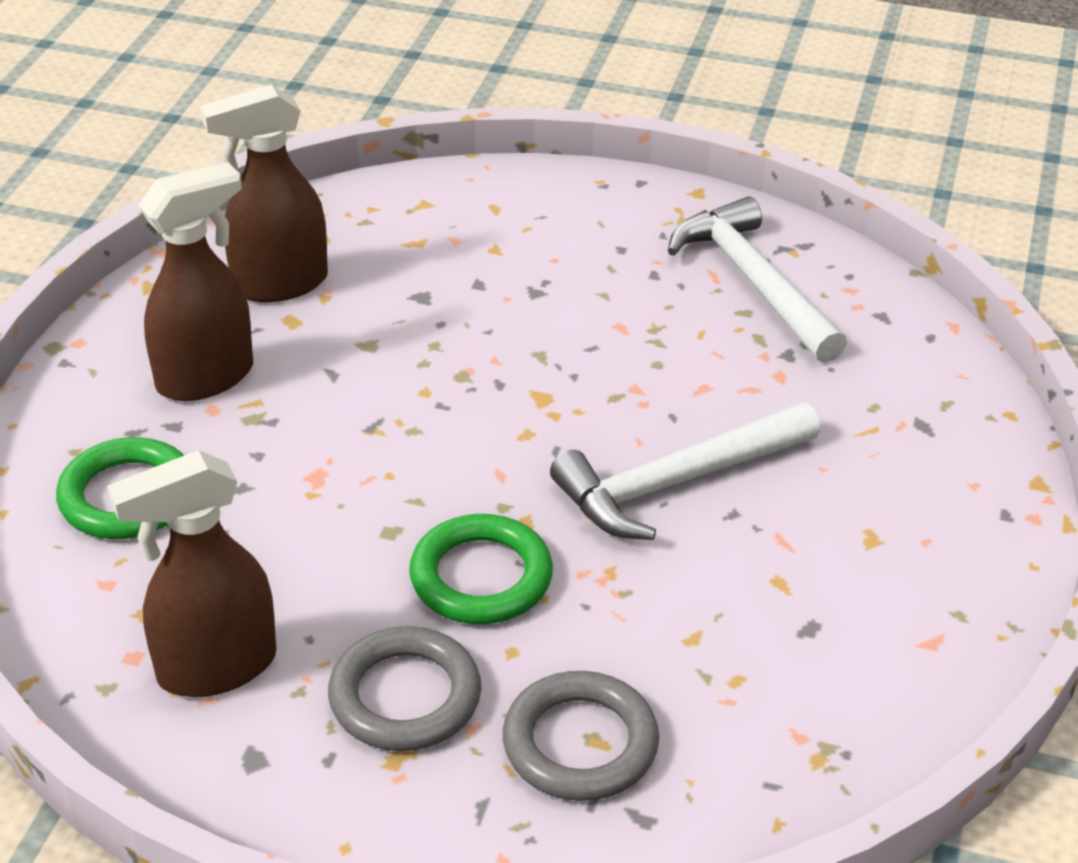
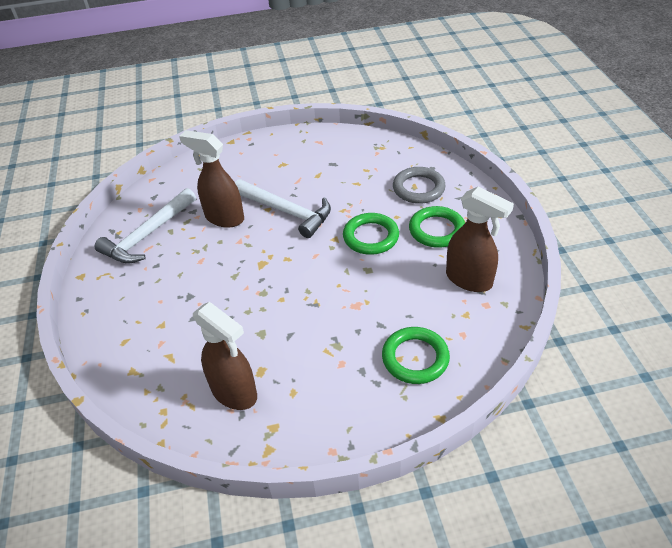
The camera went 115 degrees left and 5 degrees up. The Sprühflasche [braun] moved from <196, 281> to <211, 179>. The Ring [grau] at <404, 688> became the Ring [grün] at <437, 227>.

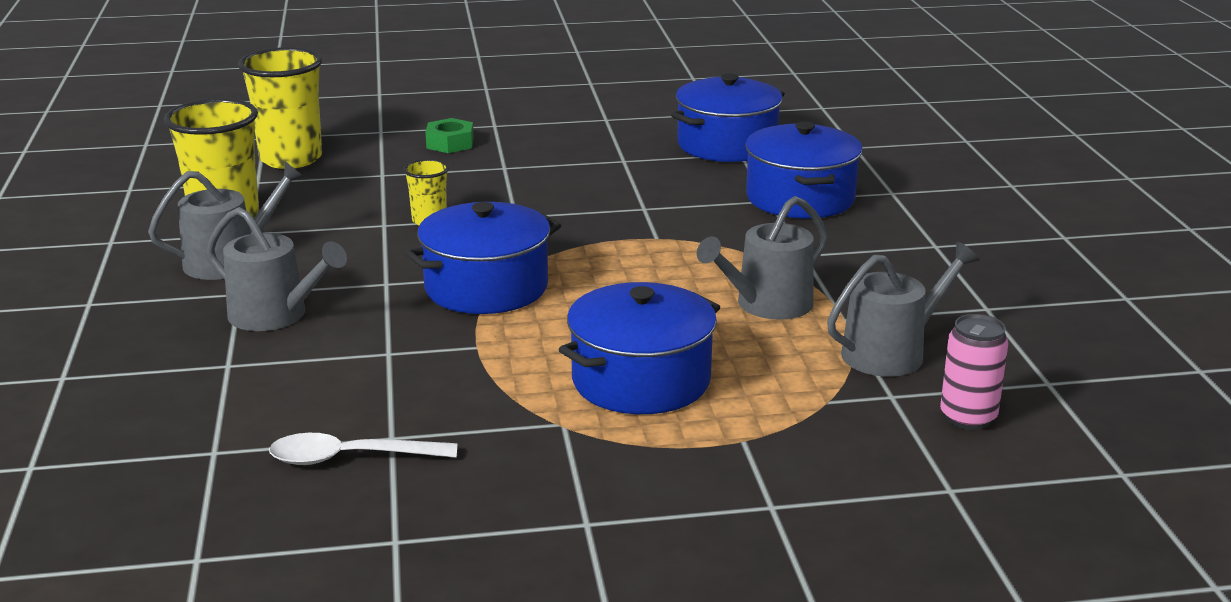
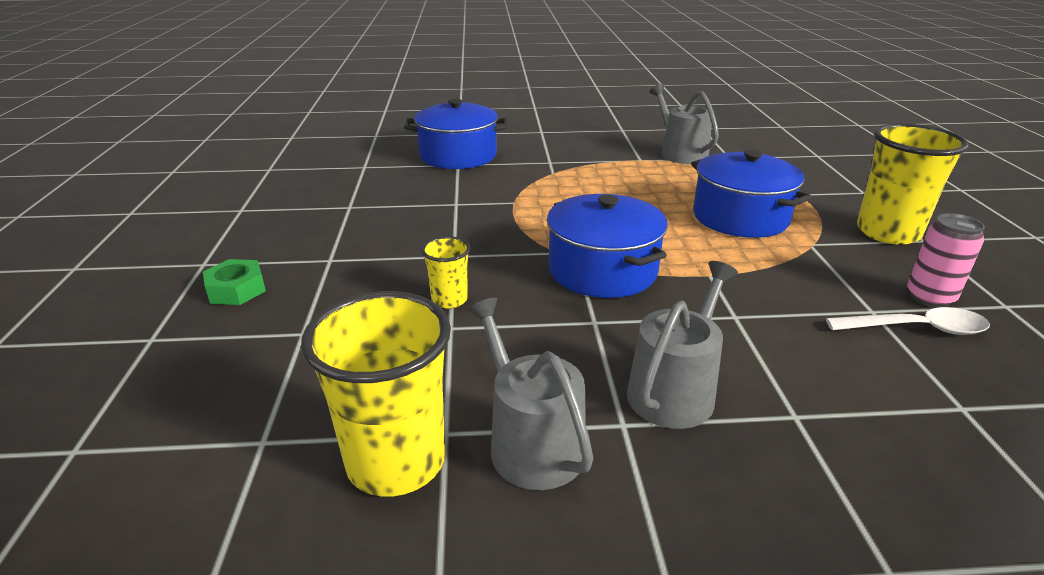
The camera went 85 degrees left and 5 degrees up. The Löffel [weiß] at <363, 449> turned 90 degrees counterclockwise. The Becher [gelb] moved from <280, 108> to <913, 184>. The Dose [rosa] moved from <974, 372> to <946, 260>. The Kochtopf [blau] at <728, 118> disappeared. The Gießkanne [grau] at <762, 258> disappeared.

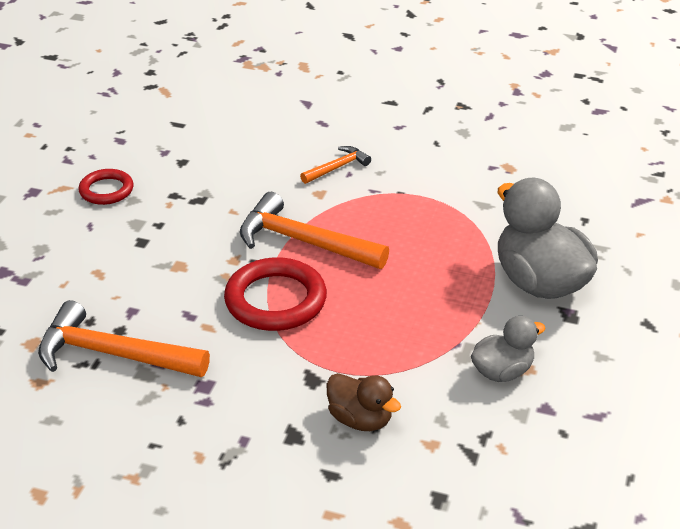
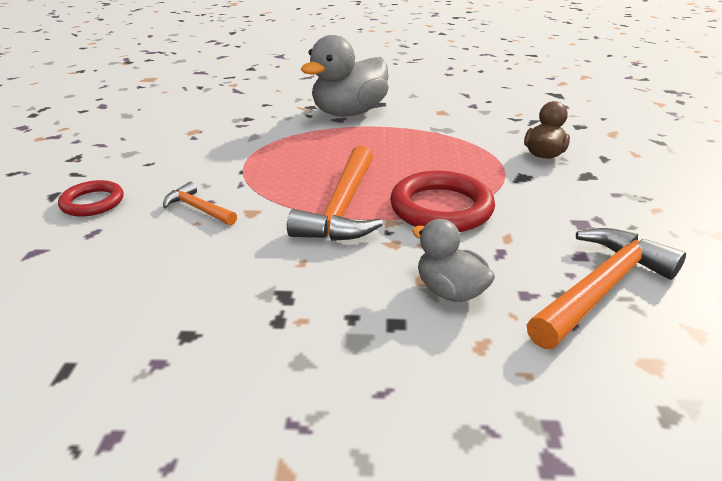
The camera went 105 degrees left and 5 degrees down. The Ring [rot] moved from <106, 187> to <91, 198>. The Ente [grau] moved from <508, 349> to <453, 260>. The Hammer [orange] at <124, 338> turned 135 degrees counterclockwise.

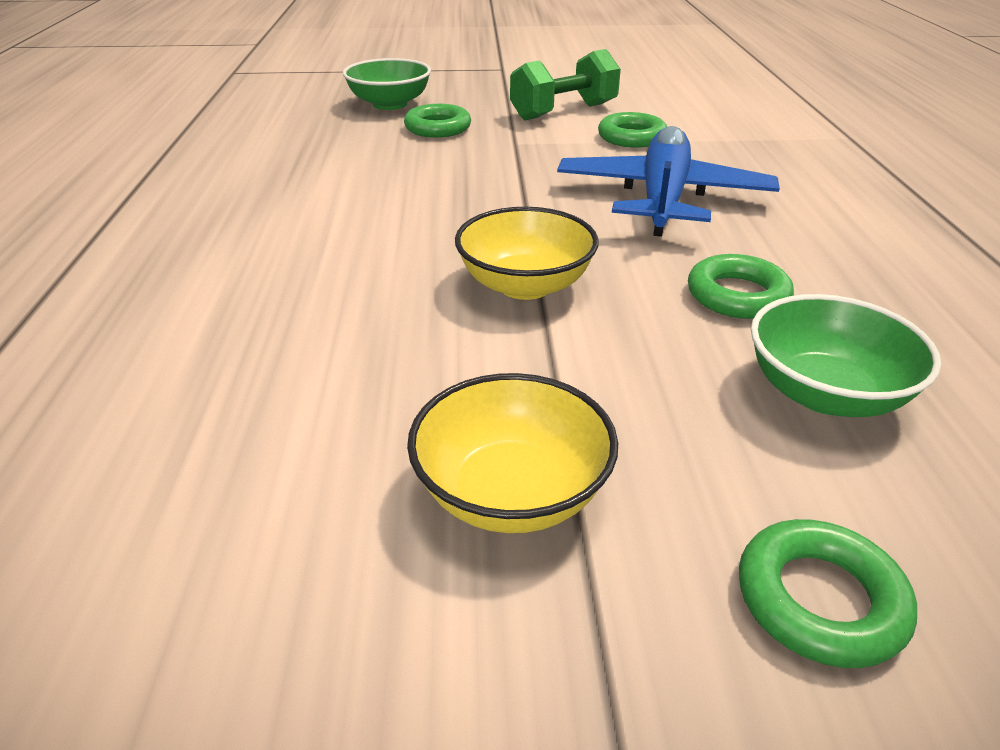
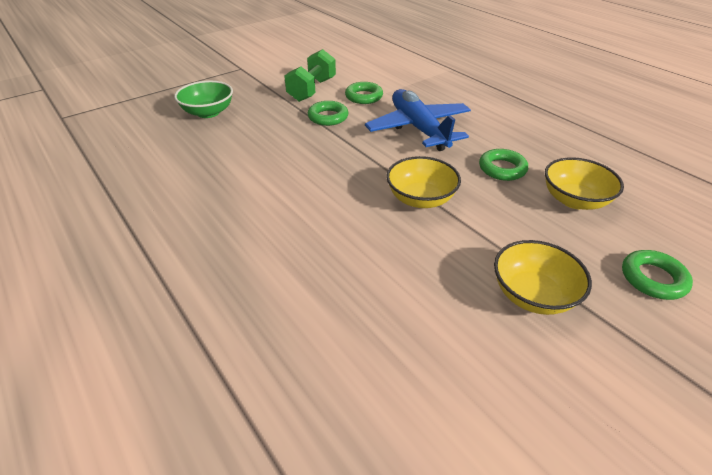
The camera went 35 degrees left and 5 degrees up. The Ring [grün] moved from <437, 121> to <328, 113>. The Schüssel [grün] at <846, 355> became the Schüssel [gelb] at <584, 183>.

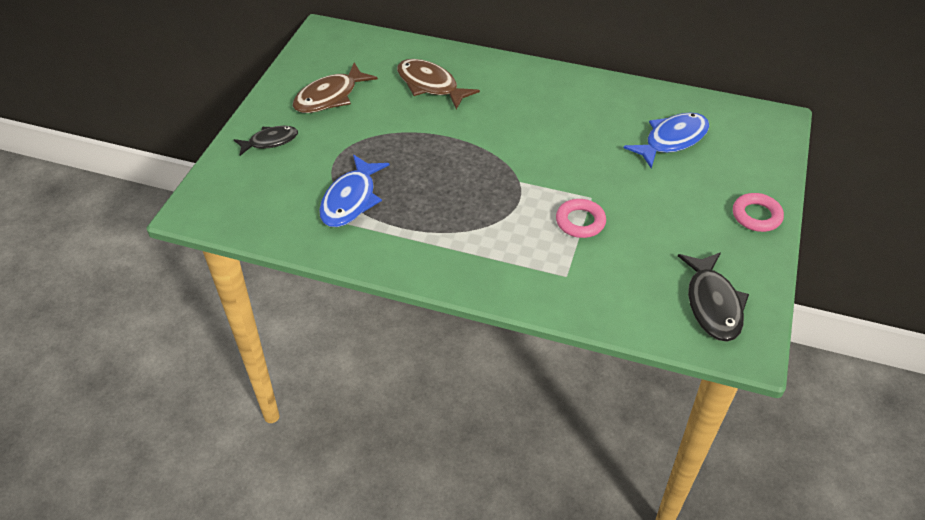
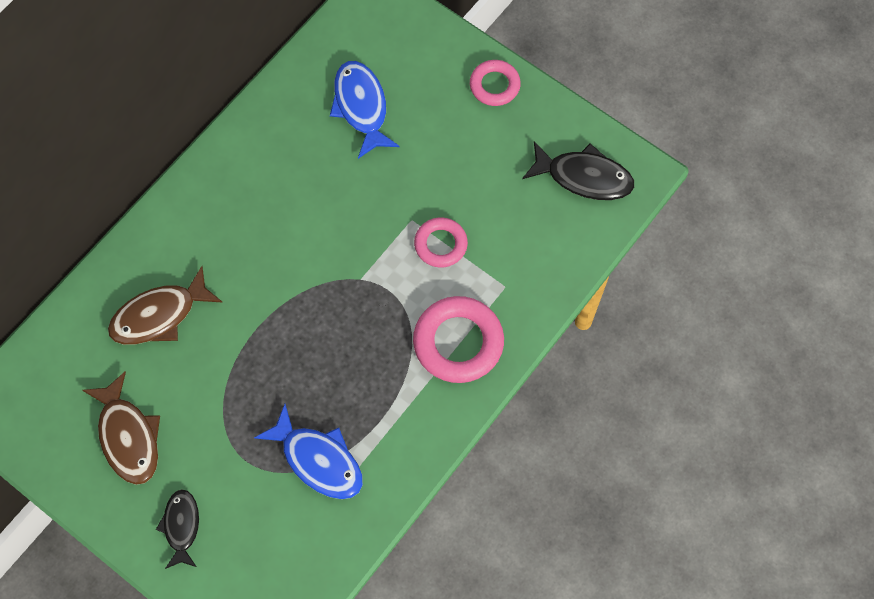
The camera went 70 degrees left and 20 degrees up. The Ring [rosa] at <458, 339> appeared.

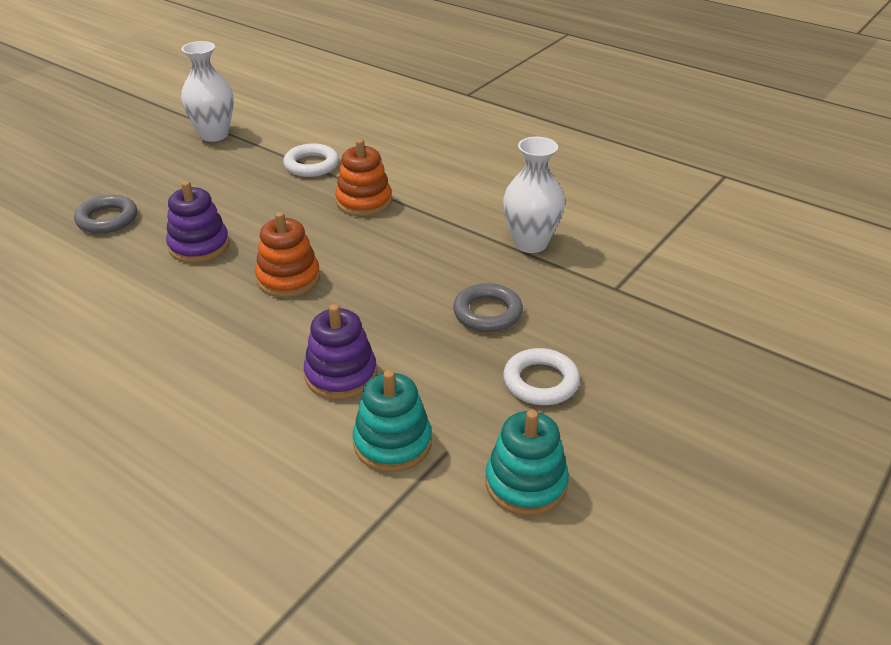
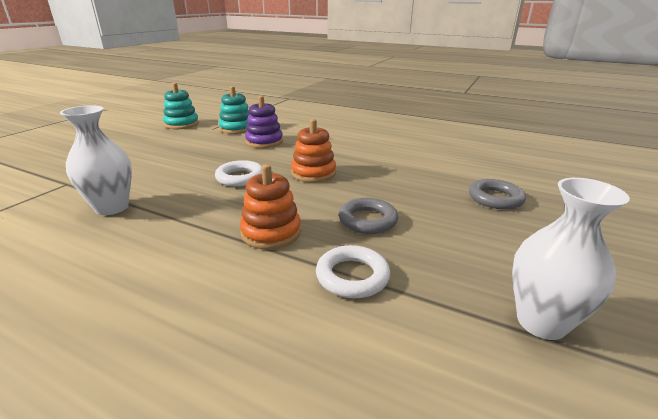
The camera went 170 degrees right and 10 degrees down. The Ring [weiß] moved from <541, 376> to <238, 173>. The Ring [grau] moved from <488, 307> to <368, 216>. The Stapelspielzeug [lila] at <198, 222> disappeared.

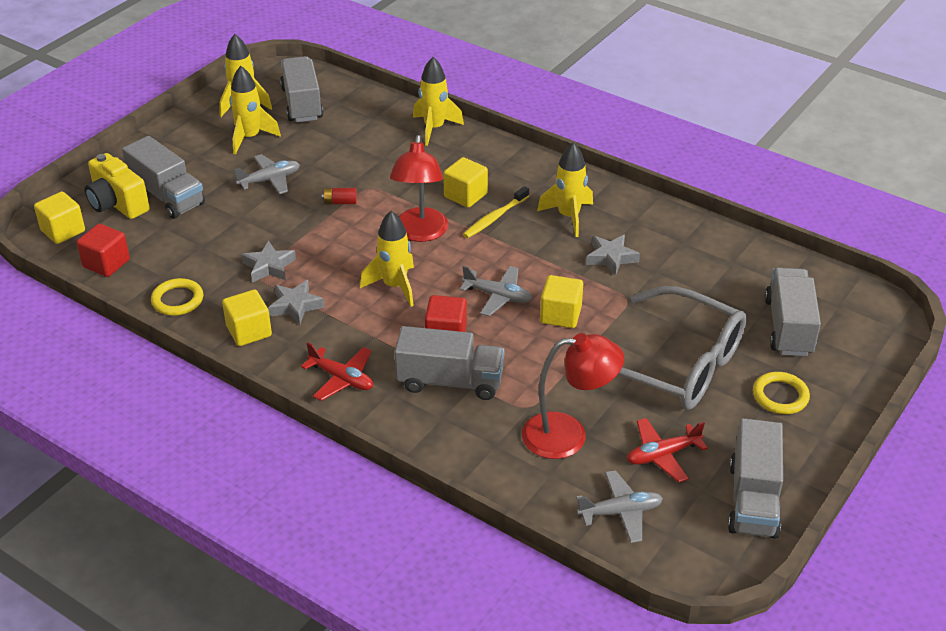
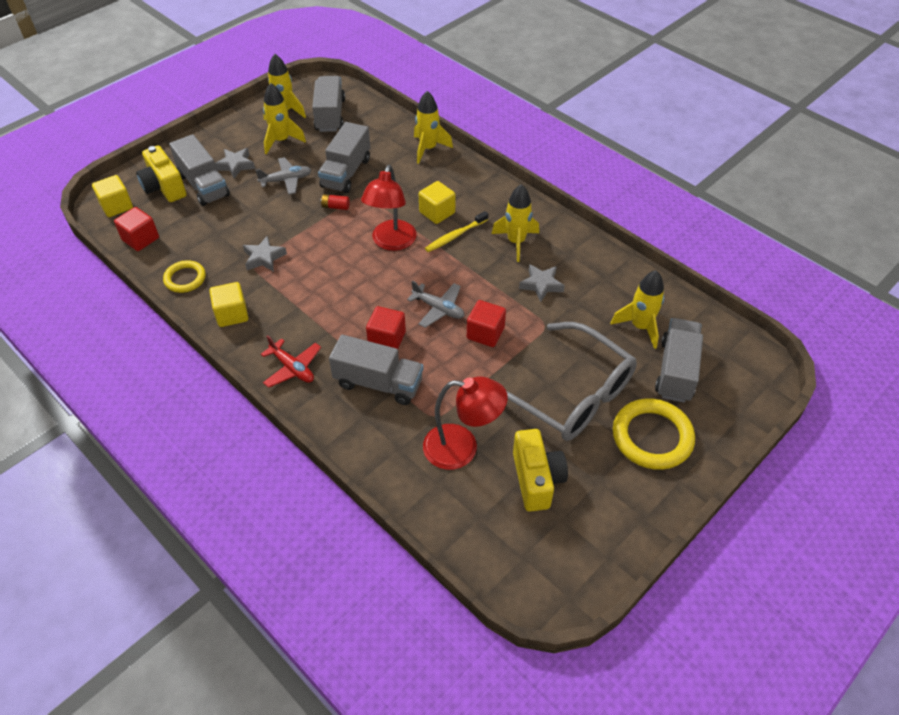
The camera went 10 degrees right and 10 degrees up. The Stern [grau] moved from <296, 302> to <235, 163>. The Lastwagen [grau] moved from <755, 478> to <344, 157>. The Kubus [gelb] at <561, 301> became the Kubus [rot] at <486, 323>. The Flugzeug [rot] at <667, 450> was replaced by the Kamera [gelb] at <540, 470>. The Rakete [gelb] moved from <387, 259> to <637, 309>. The Ring [gelb] at <781, 393> changed to 1.68 times the size. The Flugzeug [grau] at <619, 506> disappeared.

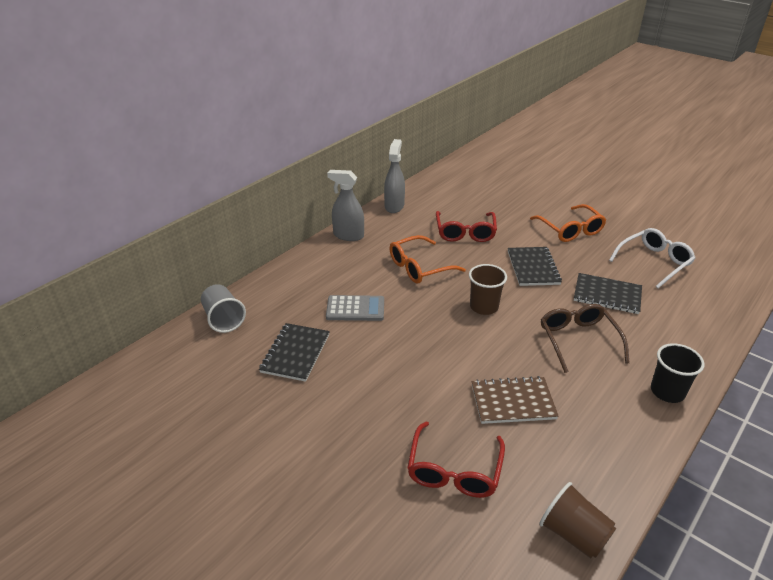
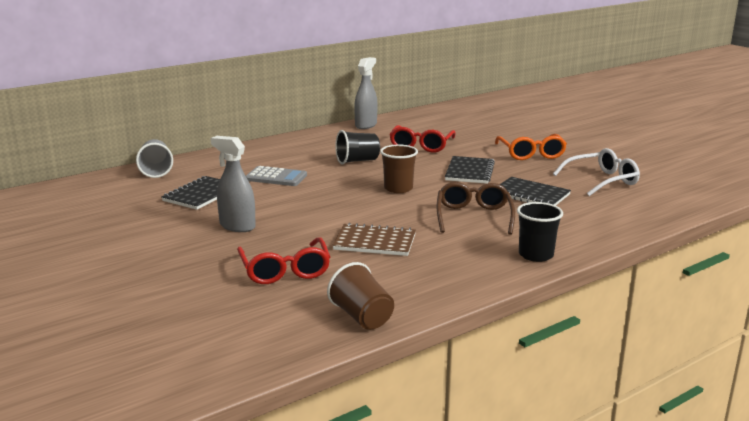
The camera went 15 degrees right and 15 degrees down. The Sprühflasche [grau] moved from <345, 205> to <233, 184>. The Brille [rot] at <456, 459> turned 45 degrees counterclockwise. The Brille [orange] at <427, 259> was replaced by the Becher [schwarz] at <357, 147>.

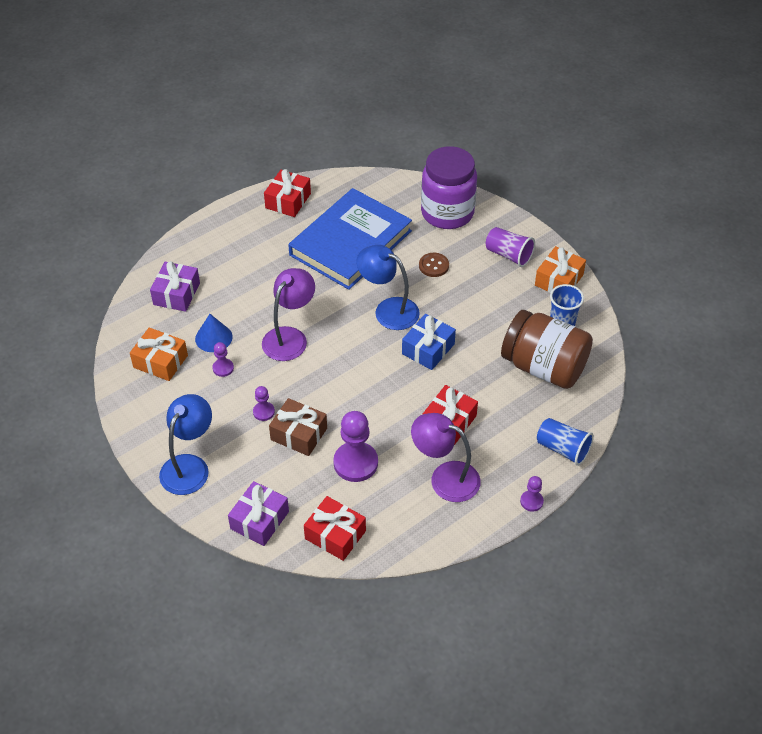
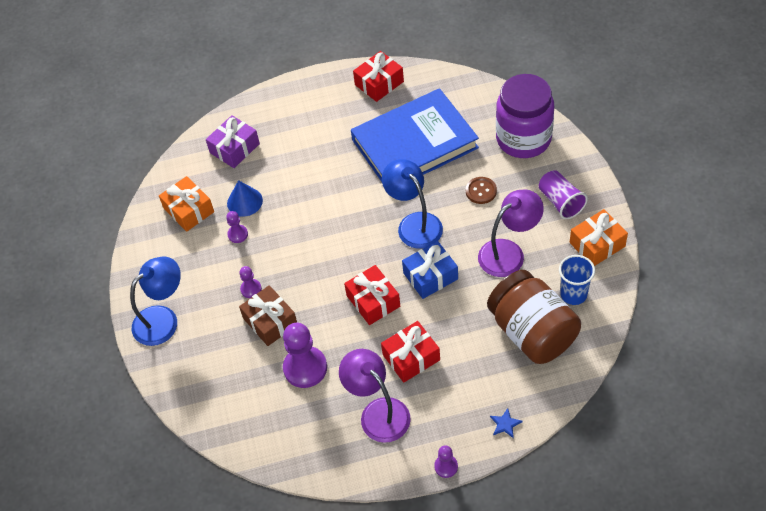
The camera went 30 degrees right and 5 degrees up. The Geschenk [rot] moved from <335, 528> to <372, 295>. The Lampe [lila] moved from <288, 314> to <511, 233>. The Becher [blau] at <565, 442> was replaced by the Stern [blau] at <506, 423>. The Geschenk [lila] at <258, 513> disappeared.

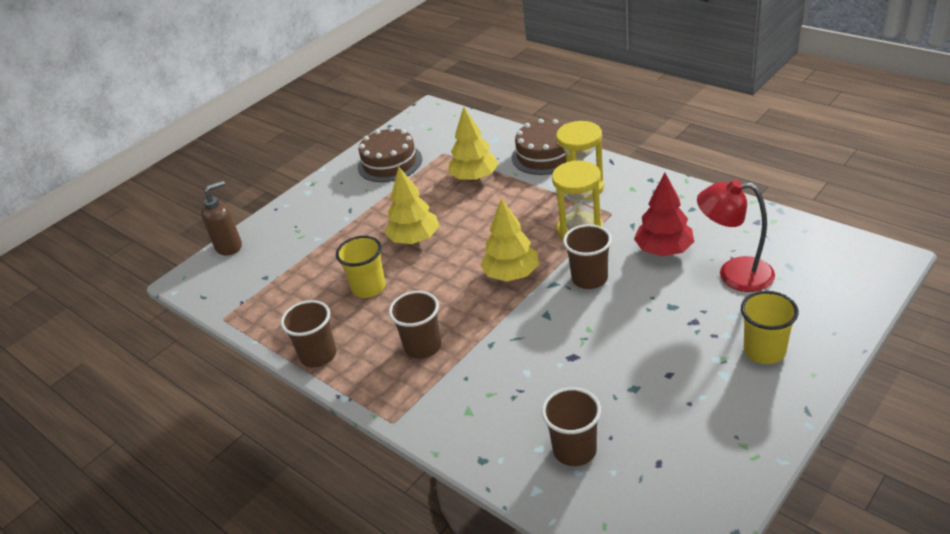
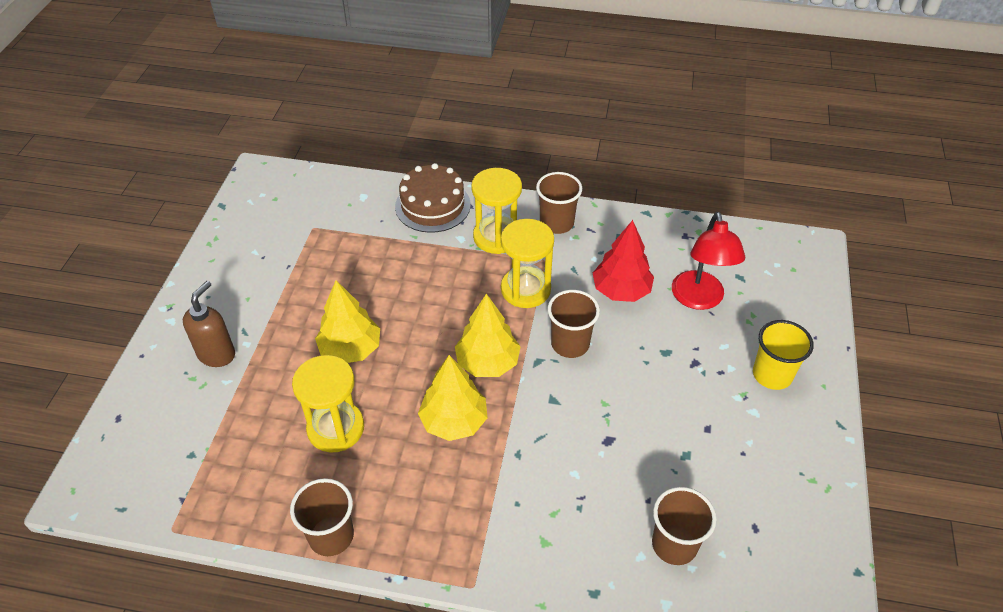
The camera went 35 degrees left and 10 degrees up. The Seifenspender [braun] moved from <221, 218> to <209, 324>. The Becher [gelb] at <361, 267> was replaced by the Sanduhr [gelb] at <328, 404>. The Baum [gelb] moved from <473, 144> to <453, 398>. The Becher [braun] moved from <415, 325> to <559, 203>. The Lampe [rot] at <736, 235> turned 75 degrees counterclockwise. The Kuchen [braun] at <390, 154> disappeared.

